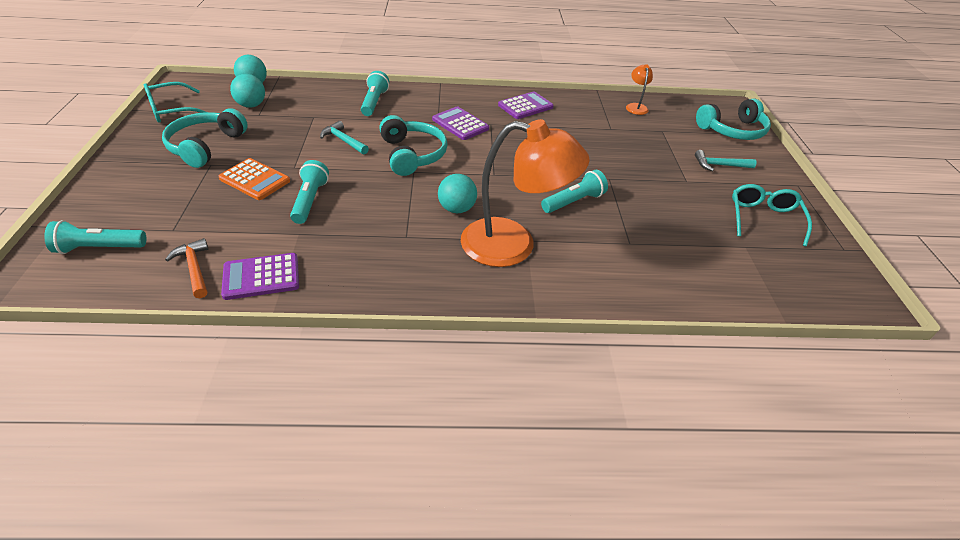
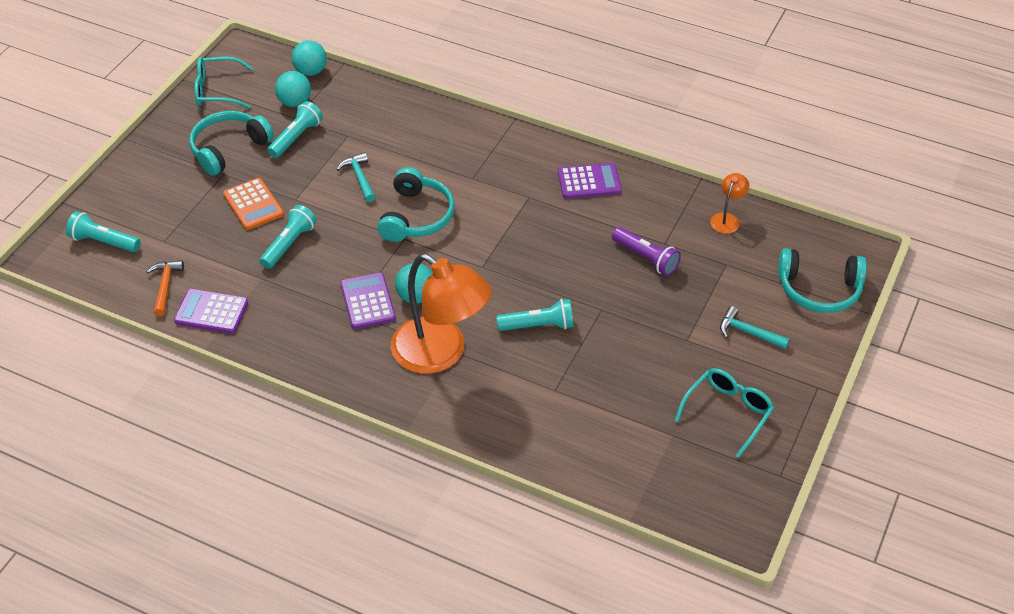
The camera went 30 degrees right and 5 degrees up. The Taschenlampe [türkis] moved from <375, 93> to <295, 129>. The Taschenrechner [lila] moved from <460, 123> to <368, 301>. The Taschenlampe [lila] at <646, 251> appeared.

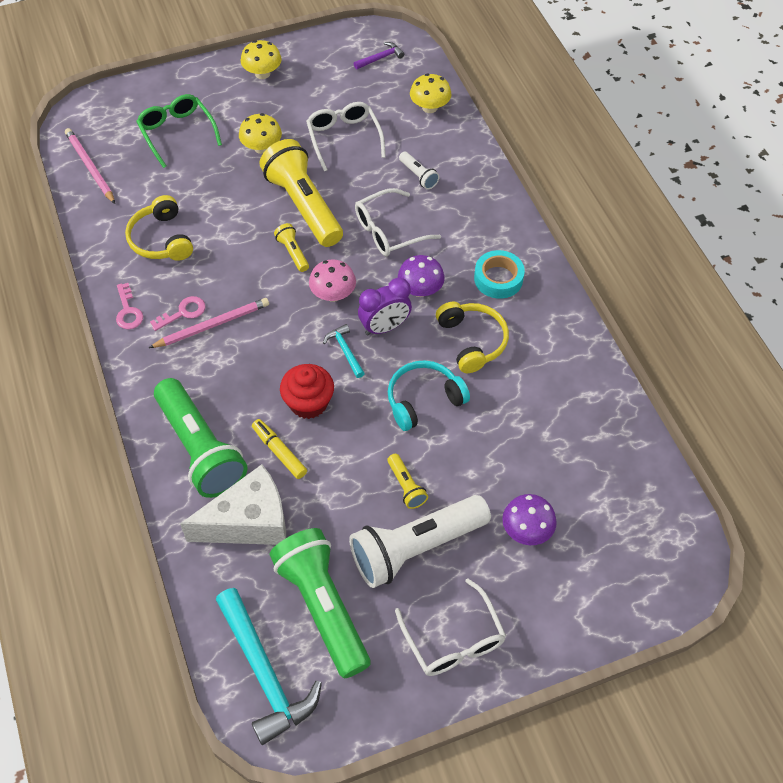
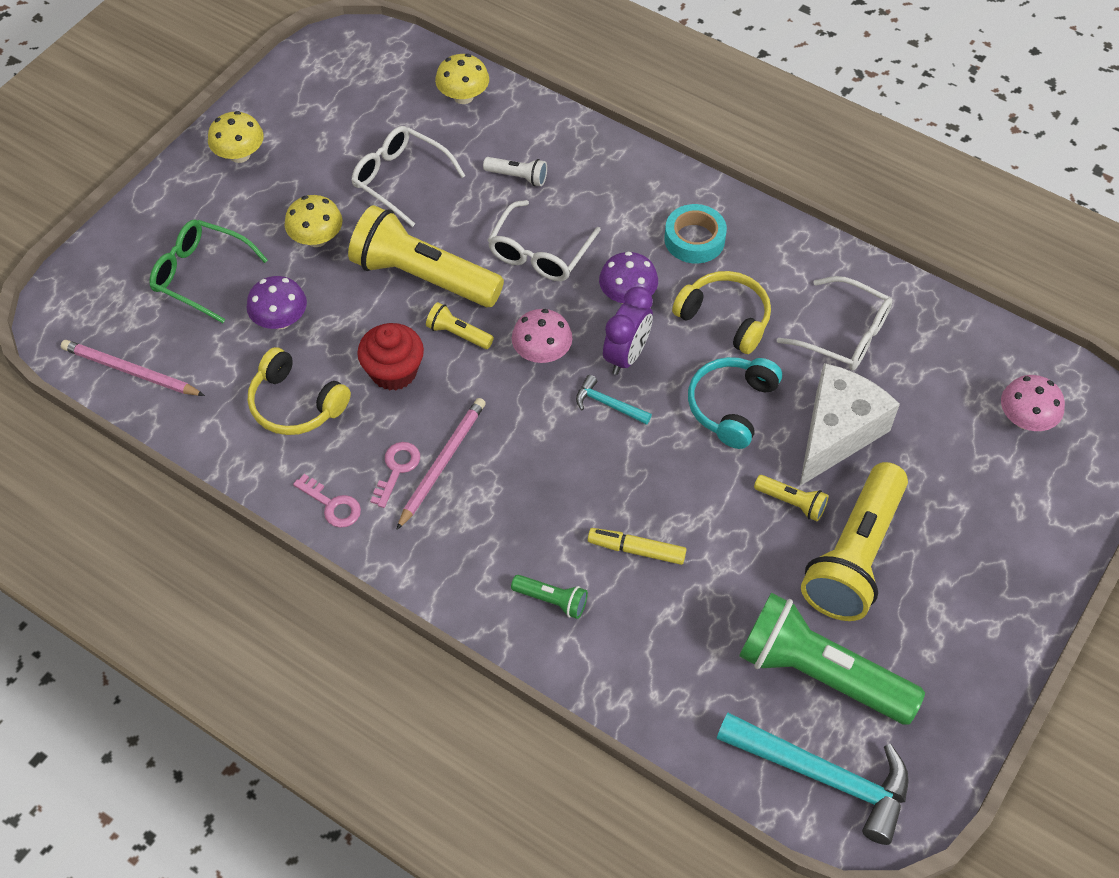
The camera went 35 degrees left and 0 degrees up. The Pilz [lila] moved from <529, 519> to <277, 302>. The Muffin [rot] moved from <307, 391> to <390, 356>. The Taschenlampe [grün] at <201, 438> changed to 0.43 times the size. The Brille [weiß] moved from <450, 627> to <835, 323>. The Käse [weiß] moved from <233, 504> to <850, 424>. The Taschenlampe [weiß] at <420, 541> became the Taschenlampe [gelb] at <854, 541>. The Pilz [rosa] at <1033, 403> appeared. The Hammer [lila] at <379, 55> disappeared.

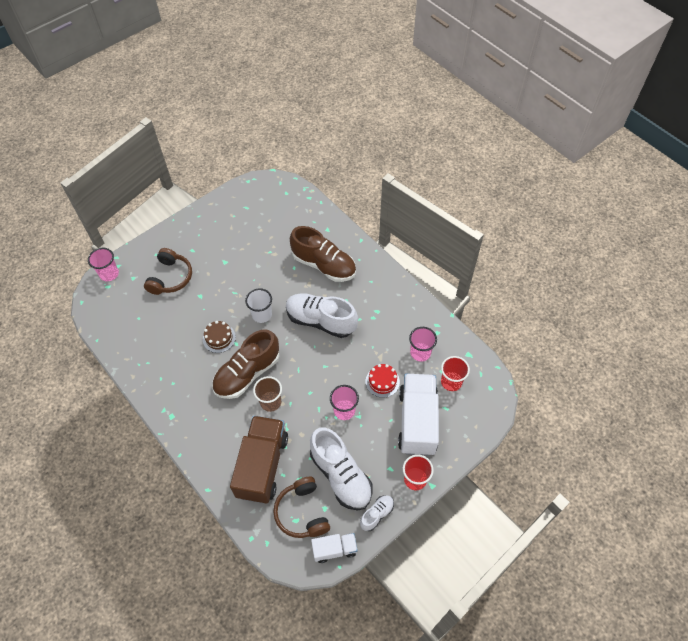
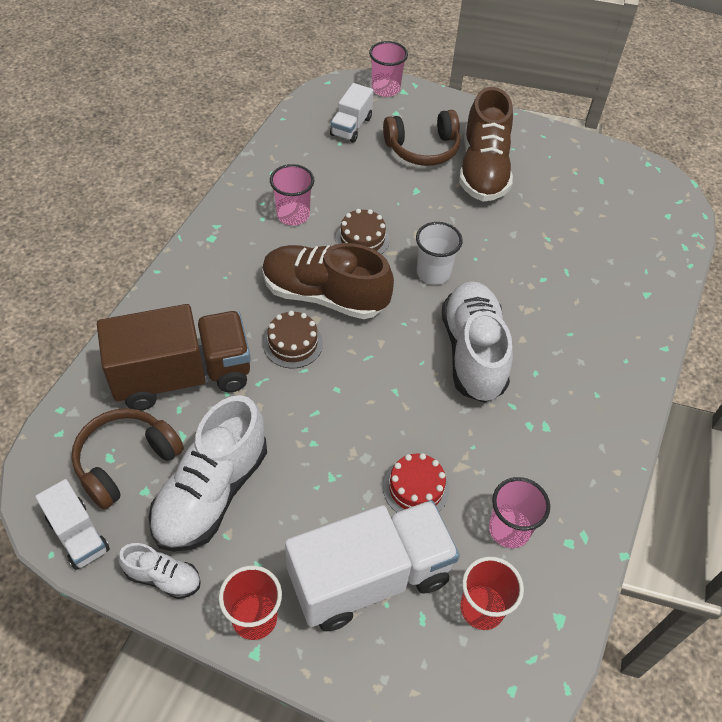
The camera went 60 degrees right and 5 degrees down. The Becher [braun] at <267, 394> was replaced by the Kuchen [braun] at <293, 339>. The Becher [rosa] moved from <344, 402> to <292, 194>. The Lastwagen [weiß] at <352, 113> appeared. The Schuh [braun] moved from <323, 254> to <486, 144>.

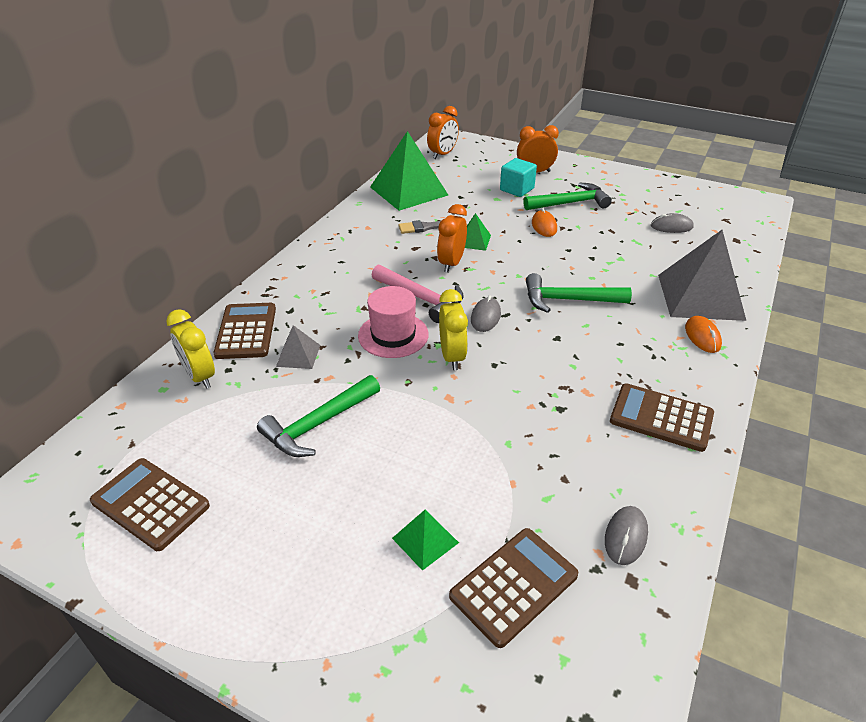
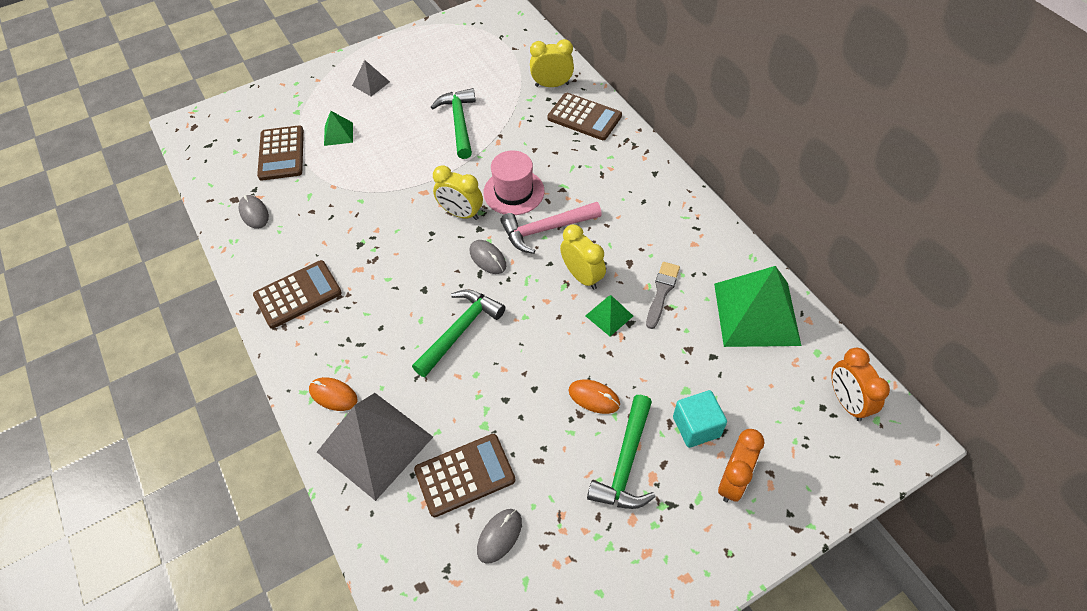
The camera went 125 degrees right and 15 degrees up. The Pyramide [grau] moved from <298, 347> to <371, 78>. The Taschenrechner [braun] moved from <150, 504> to <464, 475>. The Wecker [orange] at <452, 238> became the Wecker [gelb] at <583, 257>.

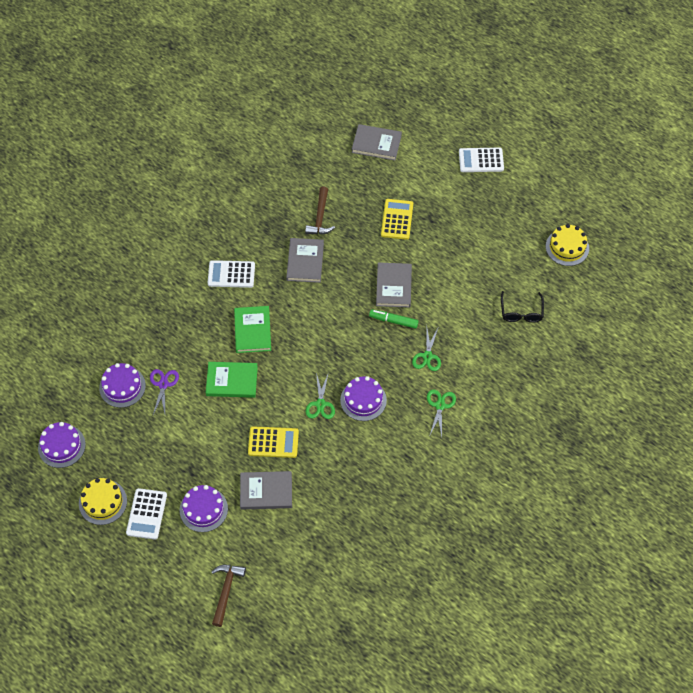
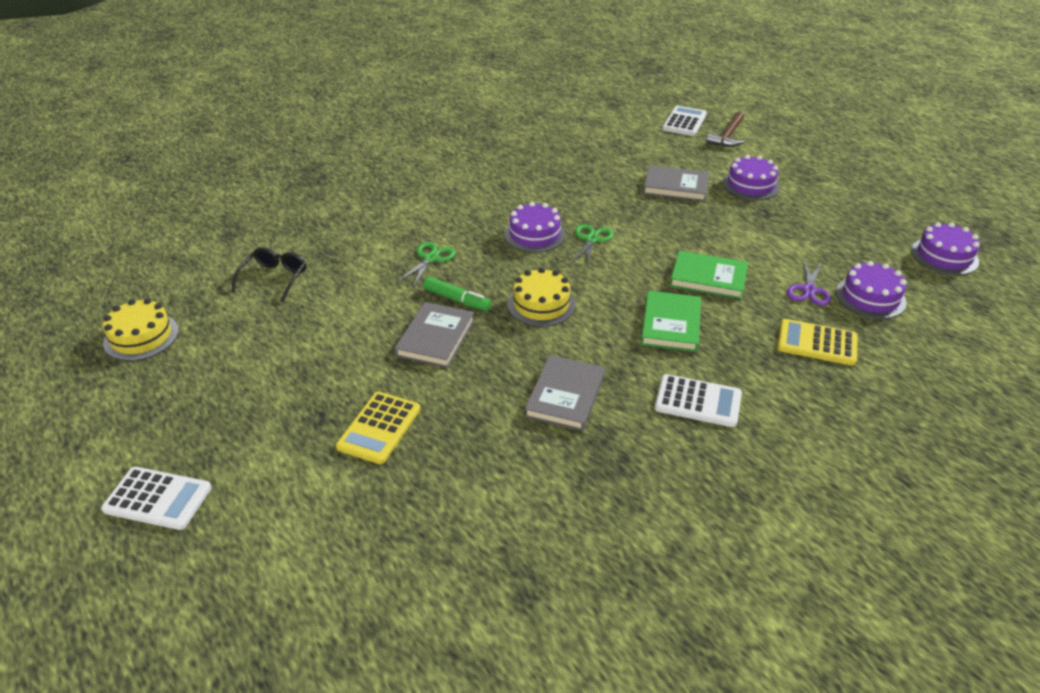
The camera went 165 degrees left and 20 degrees down. The Kuchen [gelb] moved from <103, 501> to <542, 296>. The Taschenrechner [weiß] moved from <146, 514> to <684, 121>. The Taschenrechner [gelb] moved from <273, 442> to <817, 342>. The Hammer [braun] at <320, 210> disappeared. The Buch [grau] at <377, 142> disappeared. The Schere [grün] at <441, 413> disappeared.

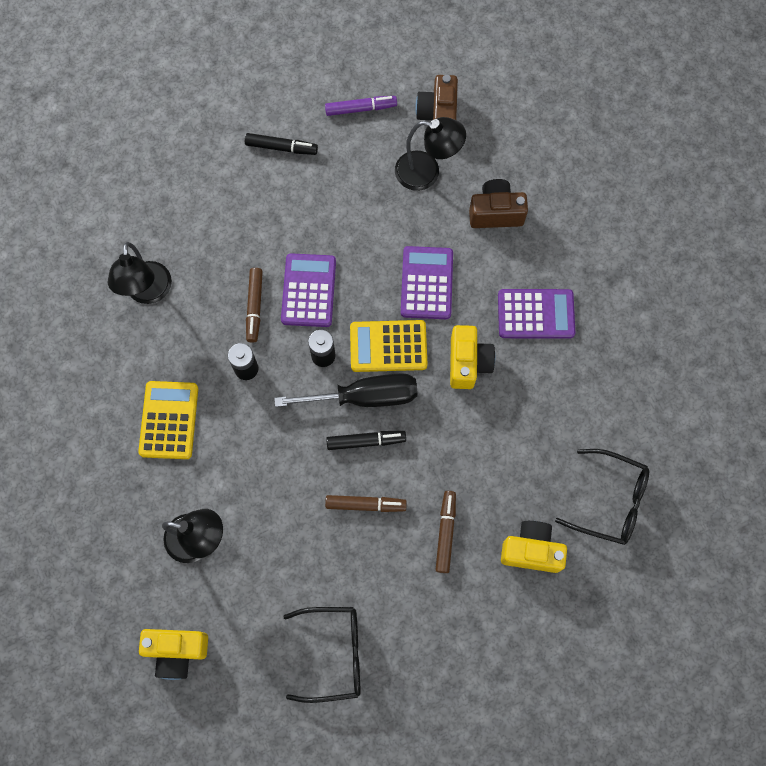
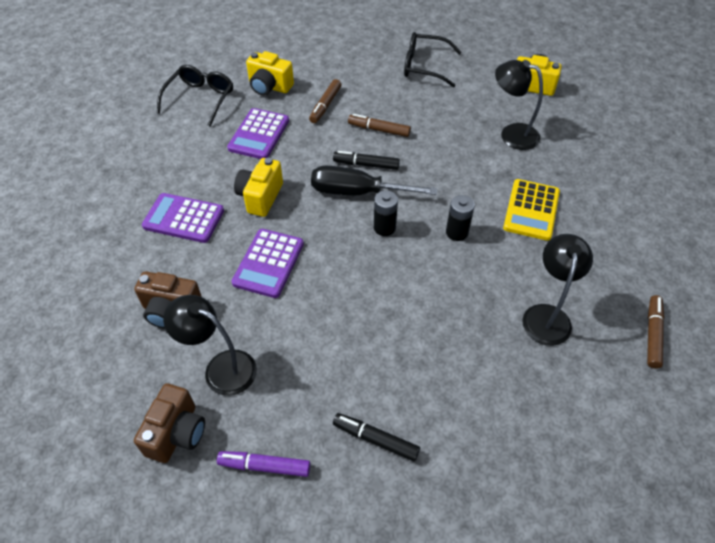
The camera went 165 degrees left and 20 degrees down. The Brille [schwarz] at <602, 497> turned 75 degrees clockwise. The Taschenrechner [lila] moved from <308, 290> to <258, 133>. The Filzstift [braun] moved from <254, 305> to <655, 332>. The Taschenrechner [gelb] at <389, 346> disappeared.

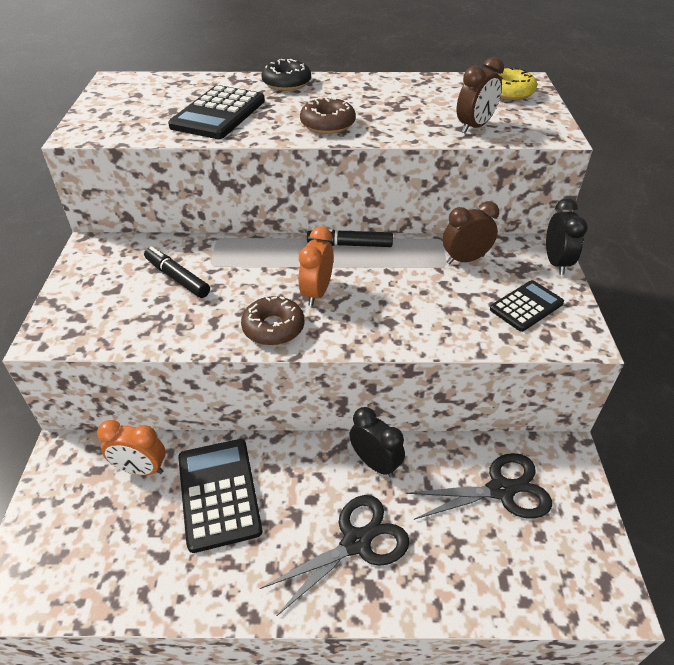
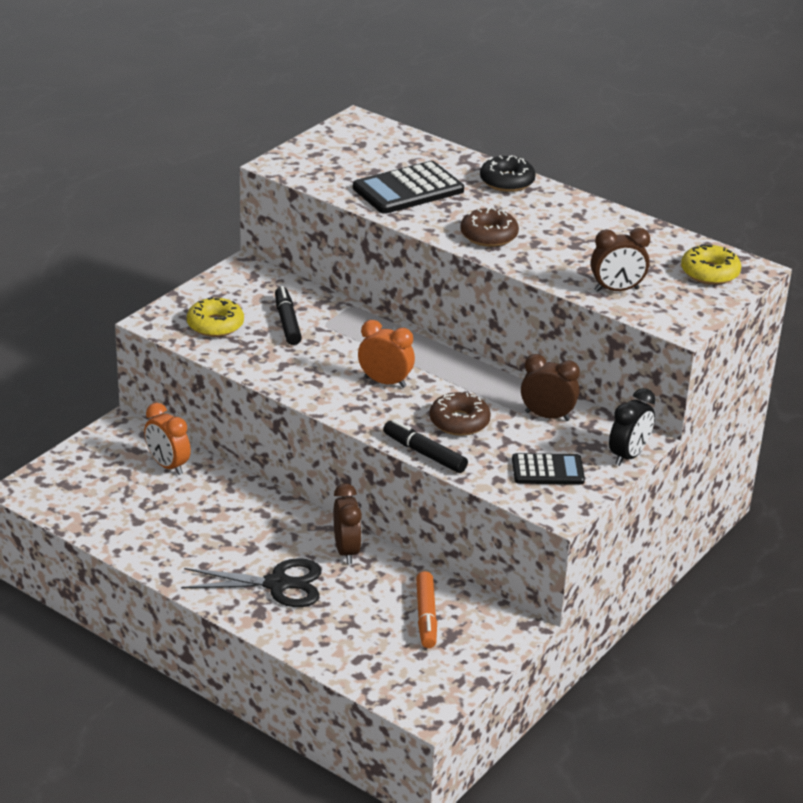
The camera went 35 degrees right and 10 degrees down. The Donut [gelb] at <215, 317> appeared. The Wecker [schwarz] at <377, 442> became the Wecker [braun] at <347, 523>. The Wecker [orange] at <315, 266> turned 60 degrees clockwise. The Filzstift [schwarz] moved from <350, 237> to <425, 446>. The Schere [schwarz] at <478, 486> was replaced by the Filzstift [orange] at <426, 609>. The Donut [braun] moved from <273, 321> to <460, 414>. The Taschenrechner [schwarz] at <220, 496> disappeared.

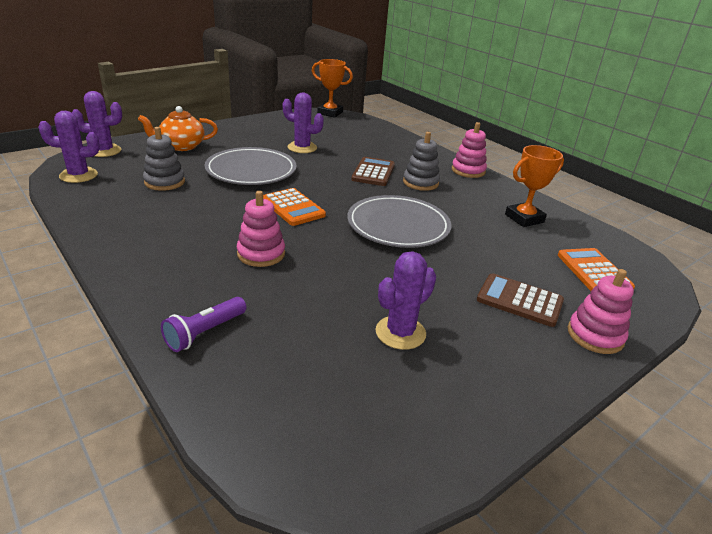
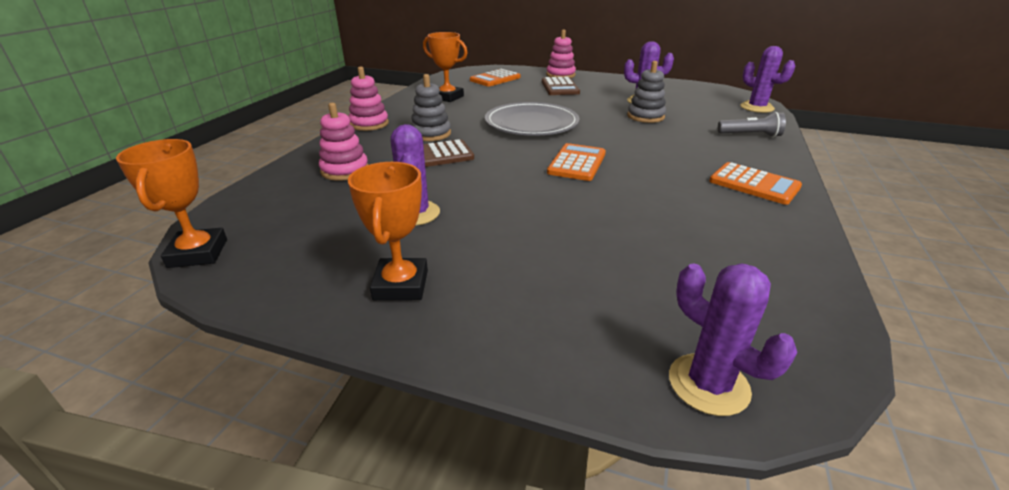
The camera went 120 degrees left and 0 degrees up. The Stapelspielzeug [rosa] moved from <261, 229> to <343, 142>. The Pokal [orange] at <388, 231> appeared. The Stapelspielzeug [grau] moved from <164, 159> to <646, 92>. The Taschenrechner [orange] at <755, 183> appeared. The Taschenlampe [lila] at <203, 324> became the Taschenlampe [grau] at <752, 124>. The Kaktus [lila] moved from <69, 147> to <767, 79>. The Teekanne [orange] at <178, 128> disappeared. The Teller [grau] at <251, 166> disappeared.

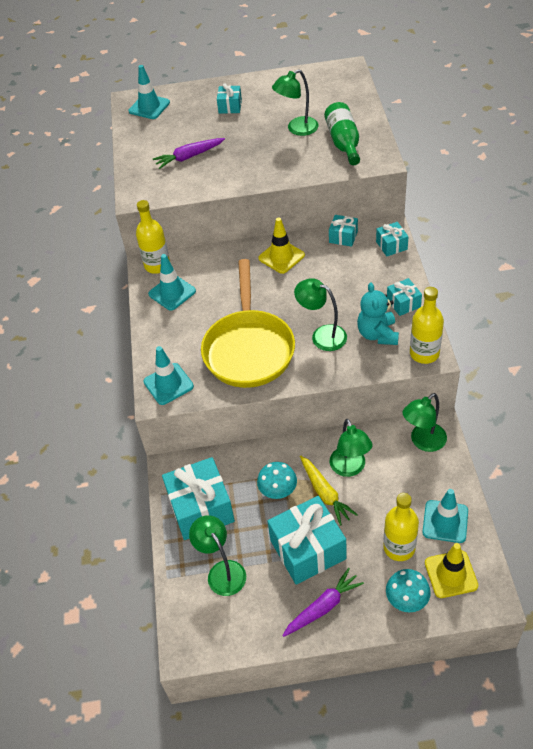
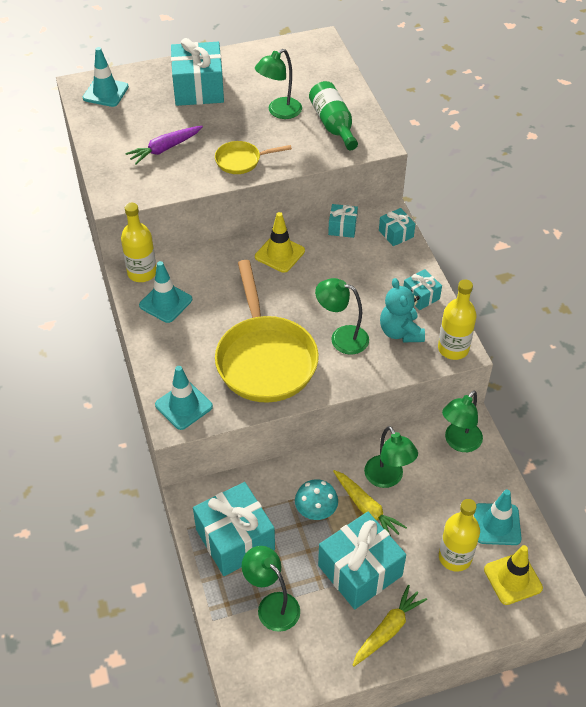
The camera went 15 degrees left and 0 degrees up. The Geschenk [türkis] at <229, 98> changed to 2.00 times the size. The Pfanne [gelb] at <253, 157> appeared. The Karotte [lila] at <323, 602> became the Karotte [gelb] at <390, 625>. The Pilz [türkis] at <408, 590> disappeared.

